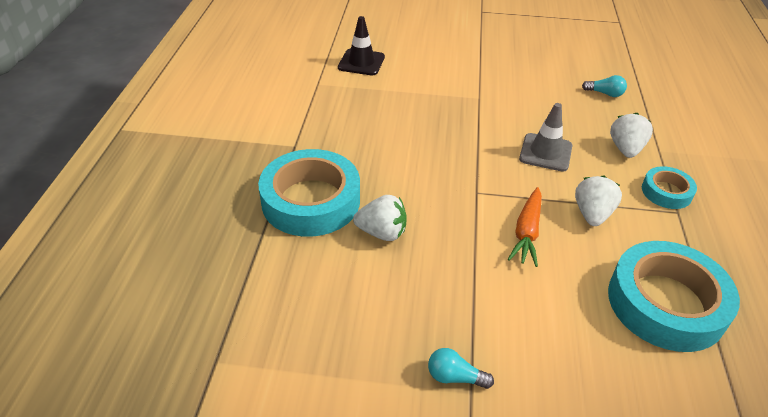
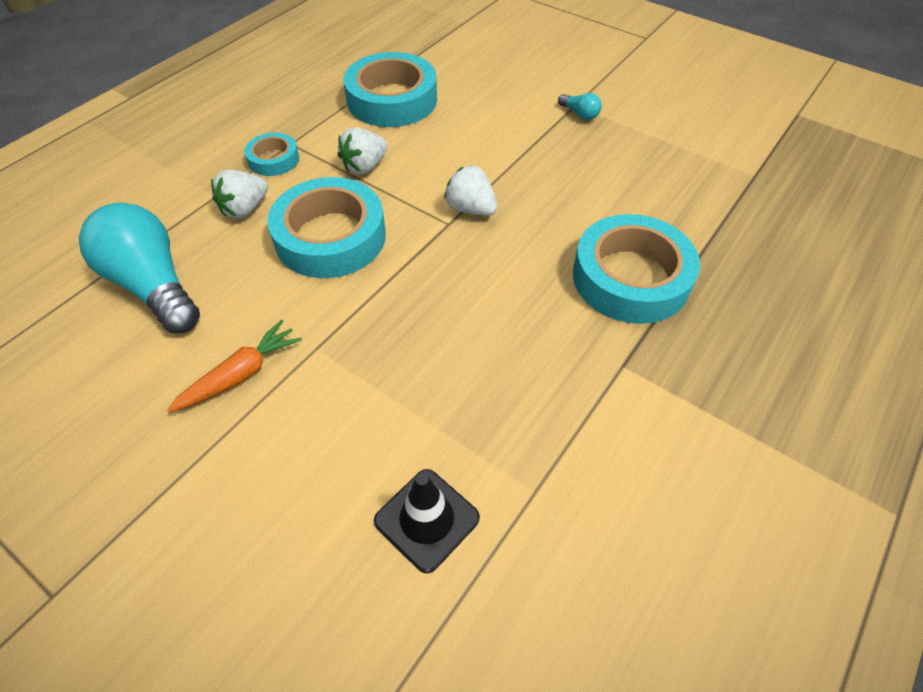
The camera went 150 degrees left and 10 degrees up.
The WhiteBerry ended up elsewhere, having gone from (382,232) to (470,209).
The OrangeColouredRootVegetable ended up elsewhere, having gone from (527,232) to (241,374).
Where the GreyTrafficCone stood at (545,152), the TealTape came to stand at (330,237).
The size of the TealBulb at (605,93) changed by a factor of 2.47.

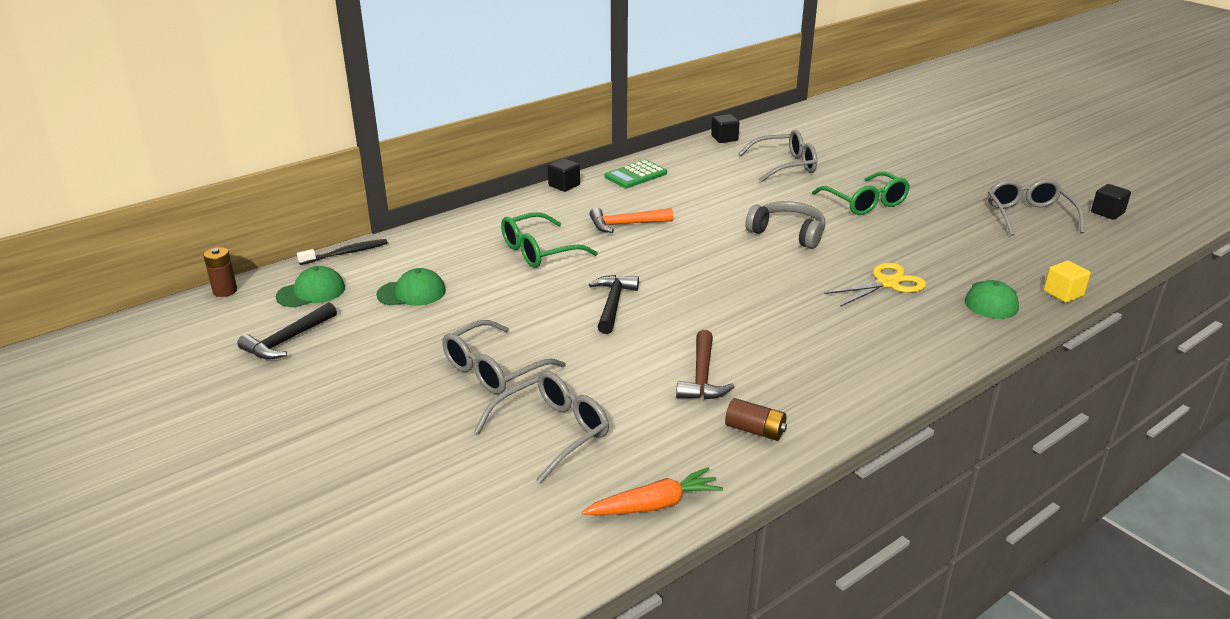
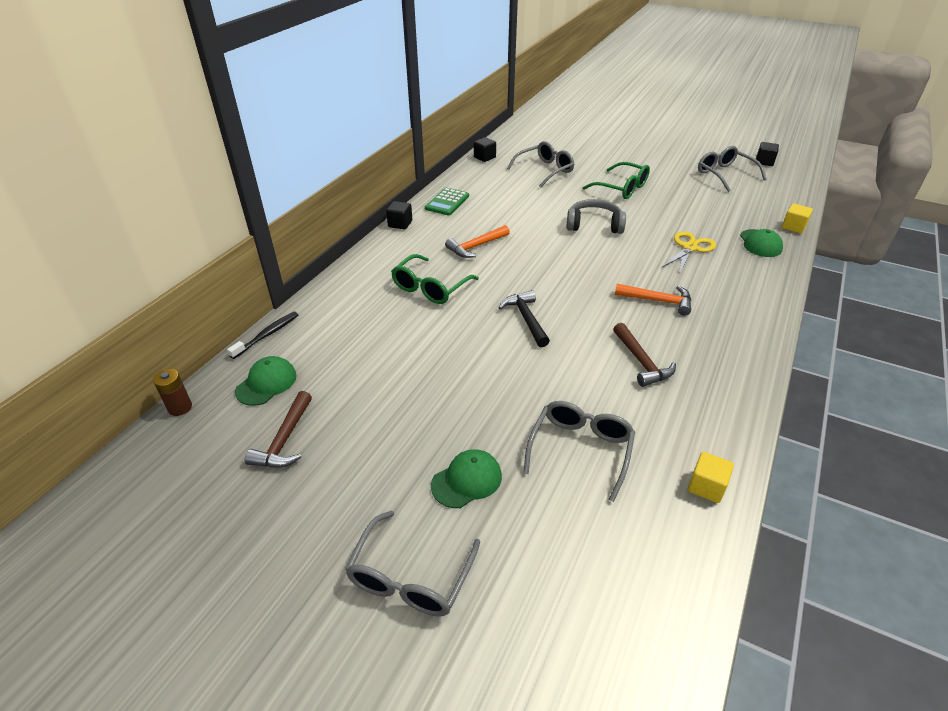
The camera went 25 degrees left and 10 degrees up.
The second view lost the BrownPowerCell at (755,430).
The second view gained the OrangeColouredHammer at (658,301).
The EmeraldCap ended up elsewhere, having gone from (411,293) to (467,480).
The GreySpectacles ended up elsewhere, having gone from (493,370) to (410,577).
Where the OrangeColouredRootVegetable stood at (654,505), the GoldenSolidCube came to stand at (706,486).
What was the JetBlackHammer at (287,340) turned into the BrownHammer at (284,439).

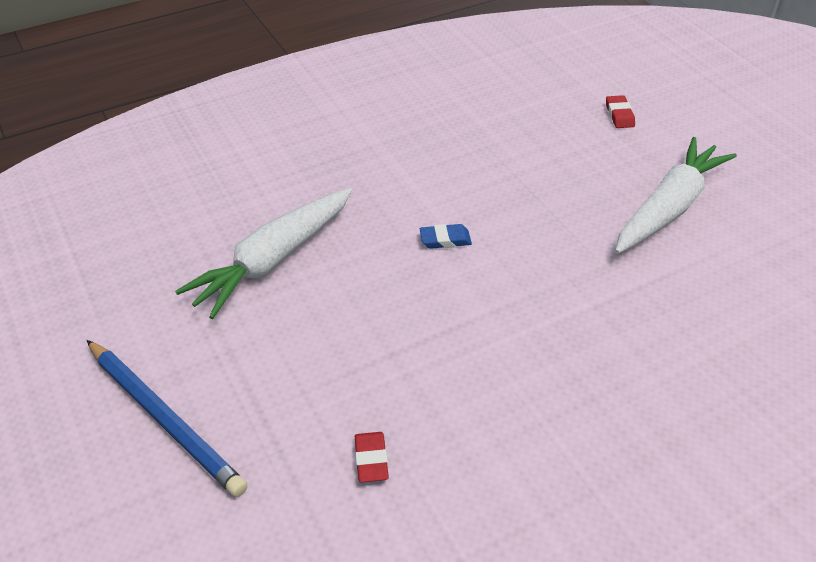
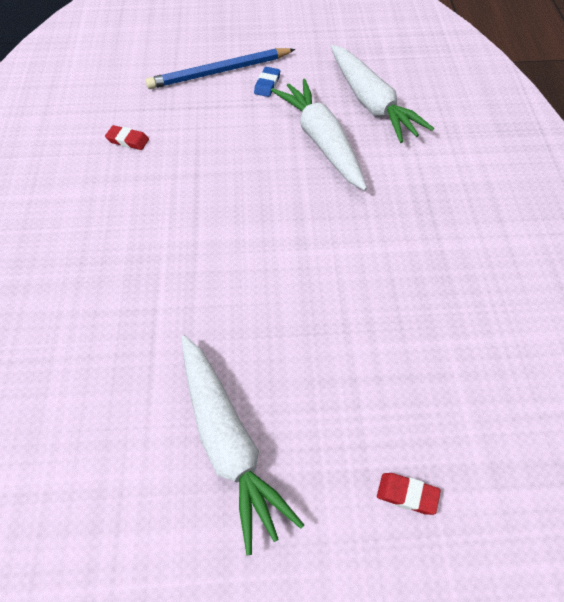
The camera went 115 degrees right and 10 degrees up.
The second view gained the WhiteRootVegetable at (371,103).
The RoyalBlueEraser ended up elsewhere, having gone from (445,239) to (267,84).

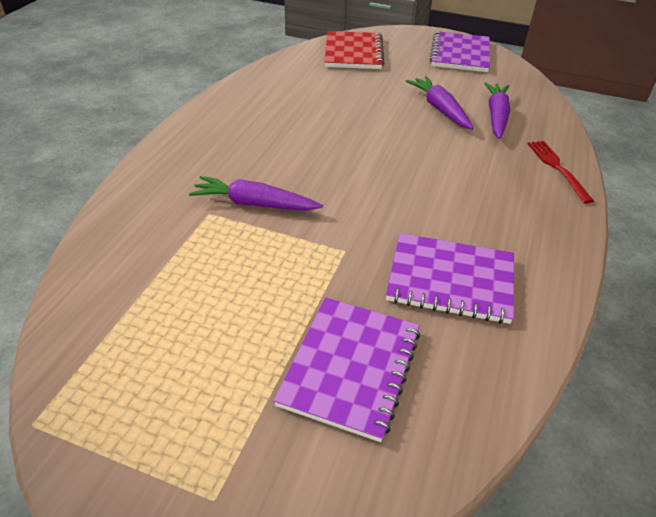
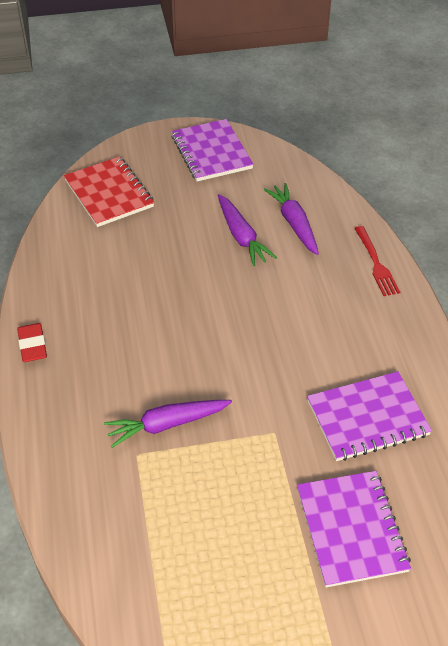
The camera went 30 degrees left and 5 degrees up.
The second view gained the CrimsonEraser at (32,345).
The PurpleRootVegetable at (439,109) ended up facing another way, 150 degrees counterclockwise from before.
The CrimsonFork at (557,168) ended up facing another way, 150 degrees counterclockwise from before.

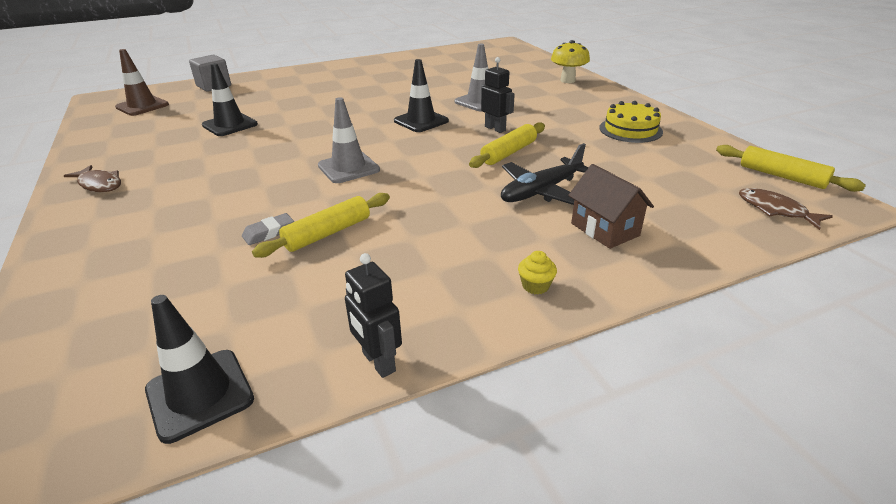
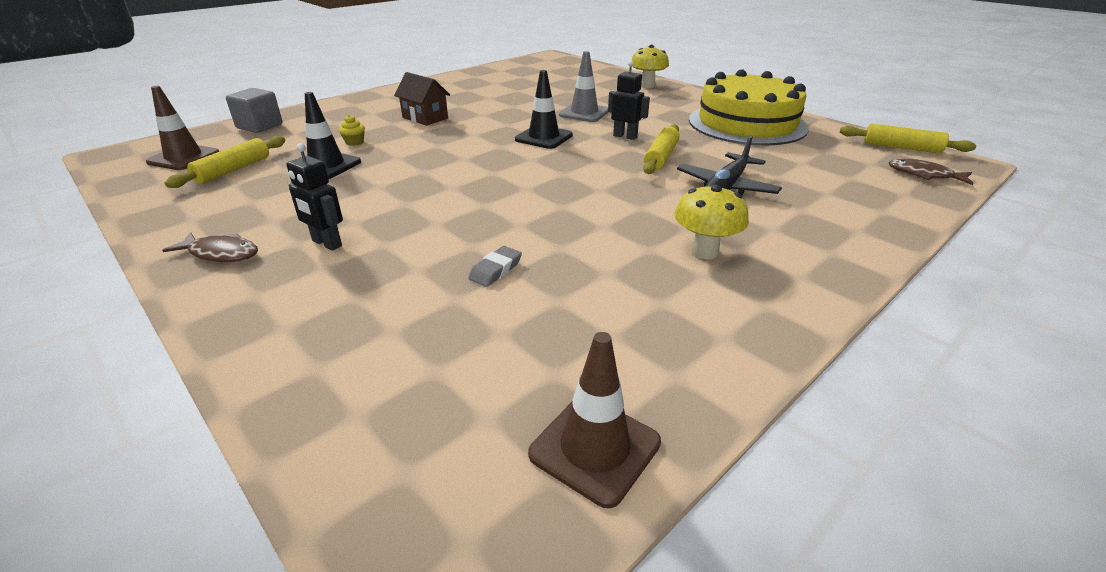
The camera went 20 degrees left and 0 degrees up.
The second view lost the GreyTrafficCone at (348,168).
The second view gained the GoldenToadstool at (704,251).
The GoldenRollingPin ended up elsewhere, having gone from (327,233) to (233,170).
The JetBlackToyRobot ended up elsewhere, having gone from (378,362) to (326,243).
The GoldenFairyCake ended up elsewhere, having gone from (535,286) to (354,142).
The BrownHouse ended up elsewhere, having gone from (605,229) to (425,118).
What was the JetBlackTrafficCone at (200,394) turned into the BrownTrafficCone at (595,448).
The size of the GoldenGateau at (630,130) changed by a factor of 1.95.

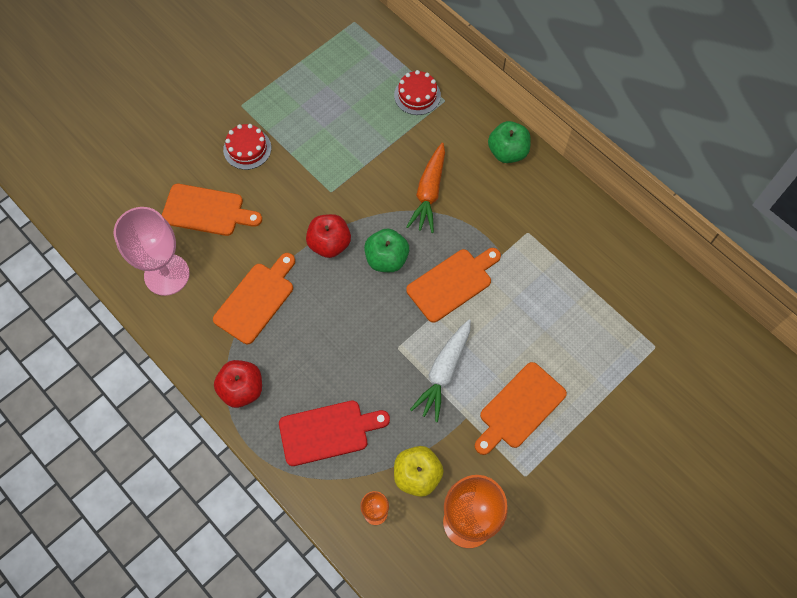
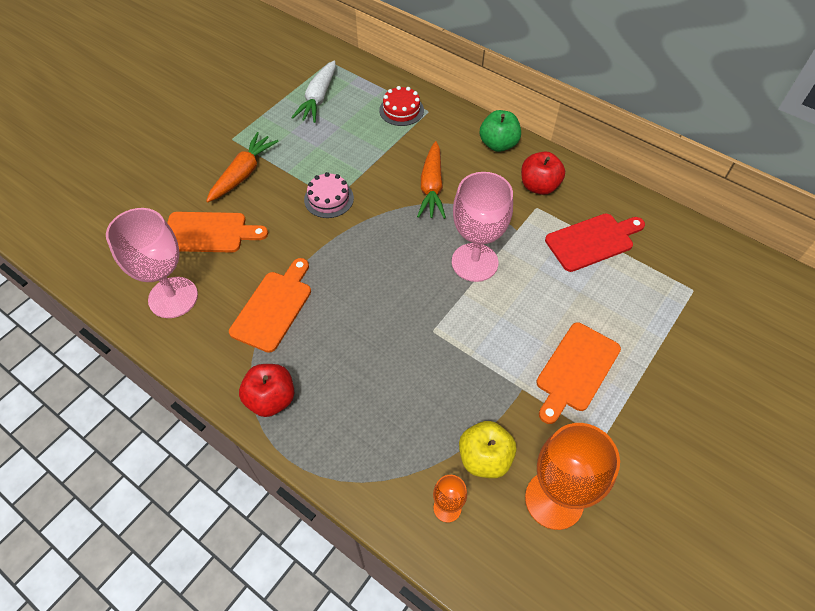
The camera went 10 degrees left and 10 degrees down.
The second view lost the EmeraldAppleFruit at (386,259).
The second view gained the RosyGateau at (329,199).
The CrimsonCuttingBoard ended up elsewhere, having gone from (328,432) to (592,241).
The CrimsonAppleFruit ended up elsewhere, having gone from (329,244) to (539,186).
The WhiteRootVegetable ended up elsewhere, having gone from (443,372) to (318,98).
Where the CrimsonGateau stood at (247,148), the OrangeColouredRootVegetable came to stand at (243,173).
Where the OrangeColouredCuttingBoard stood at (452,283), the RosyWineGlass came to stand at (474,262).

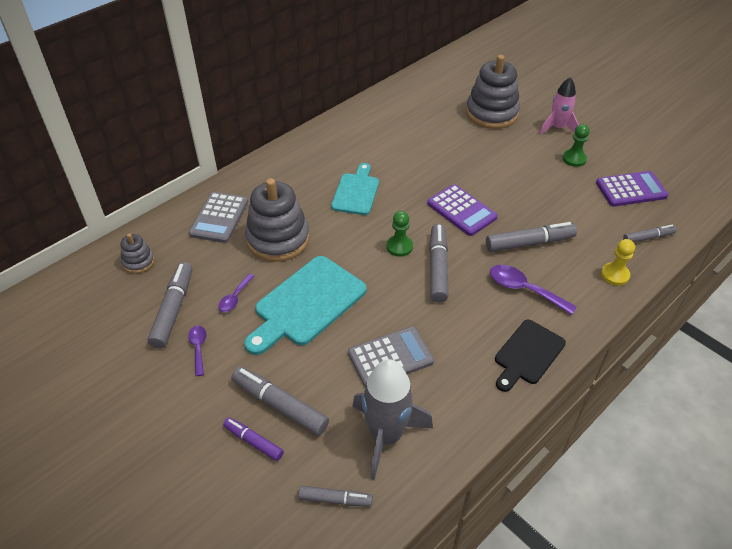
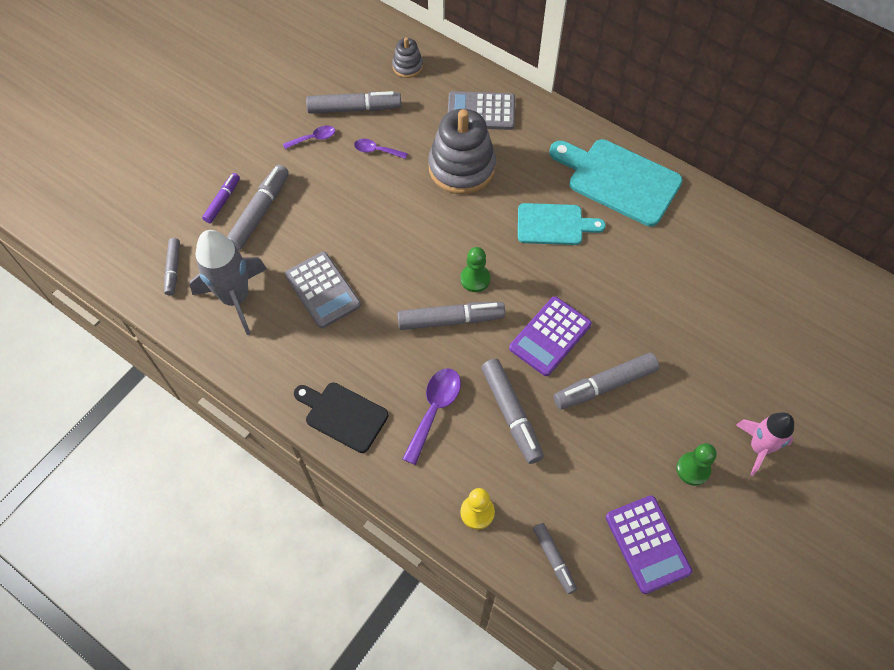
The camera went 80 degrees right and 15 degrees up.
The second view lost the GreyStackingToy at (491,113).
The second view gained the GreyFeltPen at (604,385).
The TealCuttingBoard ended up elsewhere, having gone from (307,304) to (619,180).

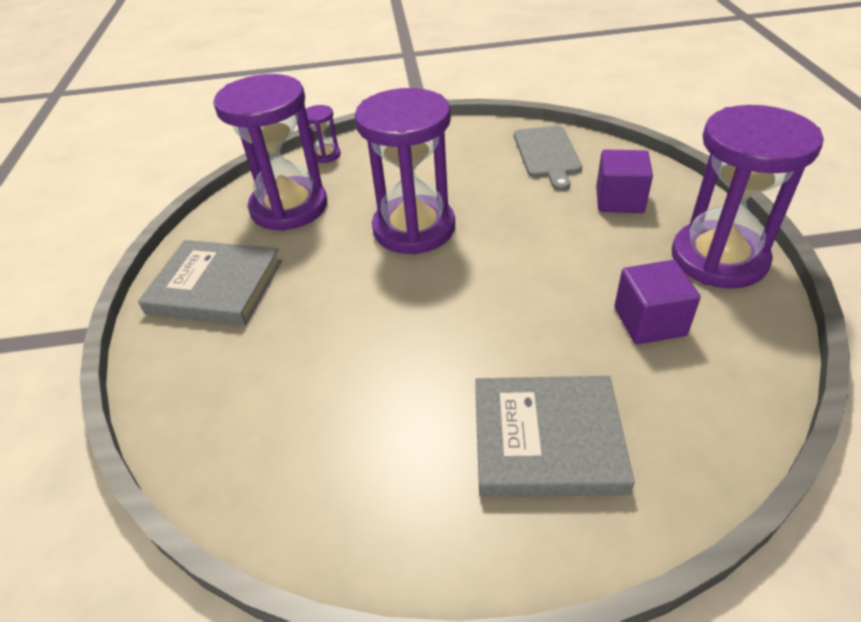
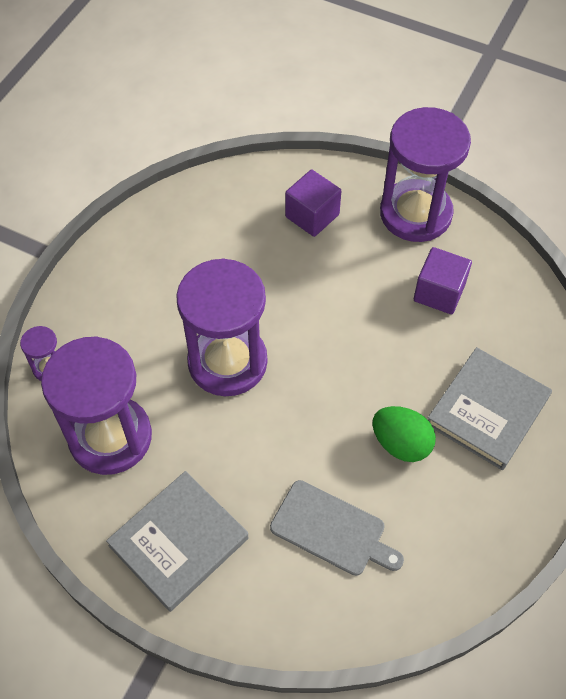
The camera went 60 degrees left and 15 degrees up.
The second view gained the EmeraldToyEgg at (401,443).
The GreyCuttingBoard ended up elsewhere, having gone from (547,154) to (332,530).

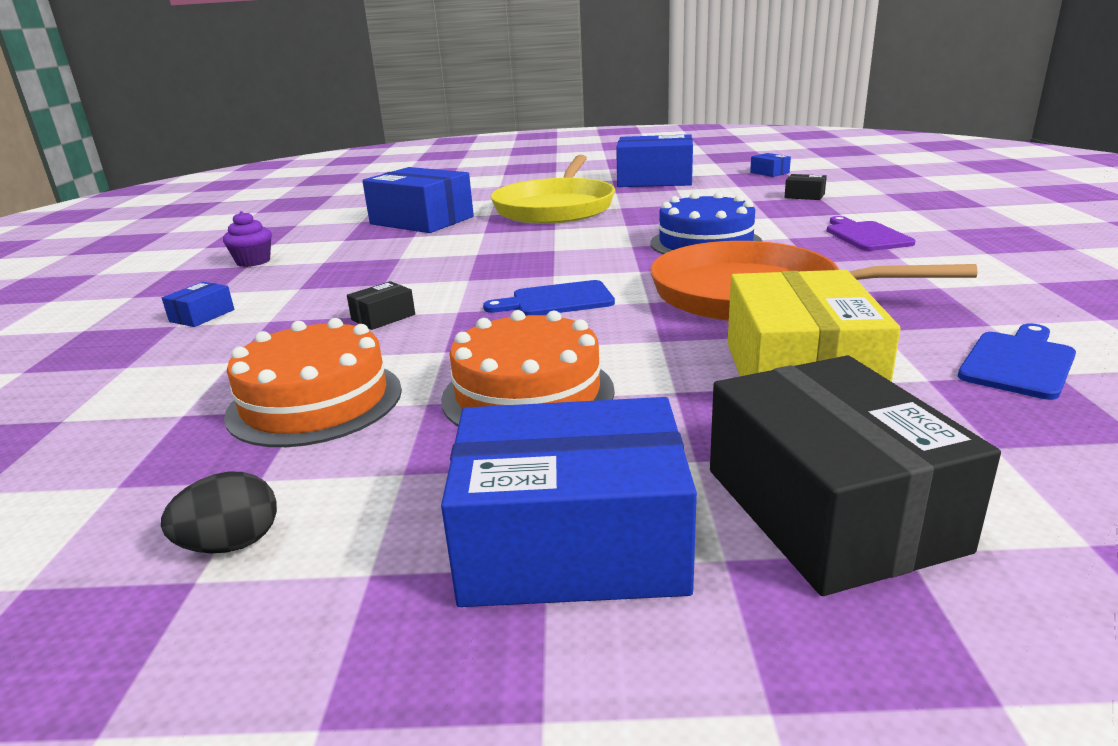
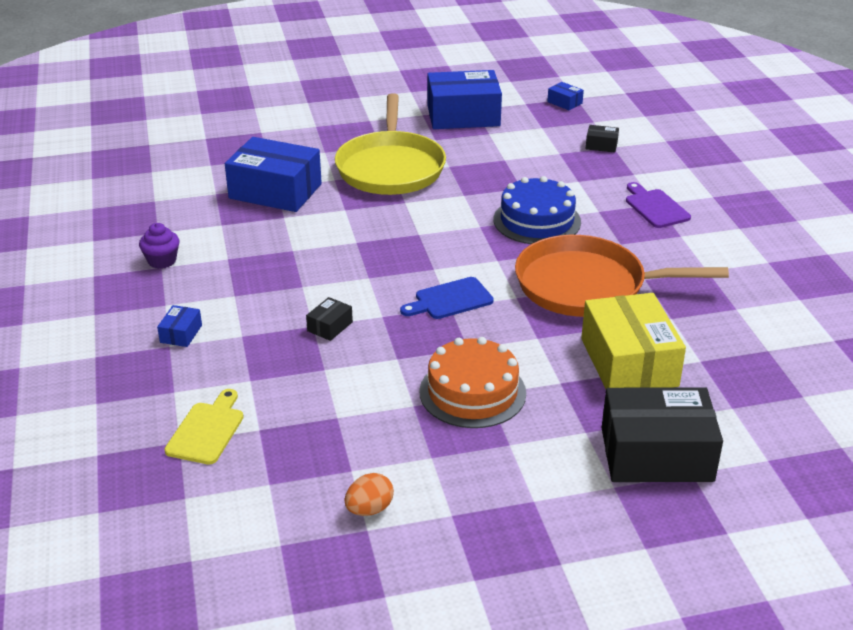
The camera went 15 degrees left and 10 degrees up.
The second view lost the OrangeColouredGateau at (315,401).
The second view lost the RoyalBluePackage at (572,542).
The second view lost the RoyalBlueCuttingBoard at (1018,362).
The second view gained the GoldenCuttingBoard at (207,430).
What was the JetBlackToyEgg at (232,544) turned into the OrangeColouredToyEgg at (369,509).
The JetBlackPackage at (830,509) ended up facing another way, 60 degrees counterclockwise from before.

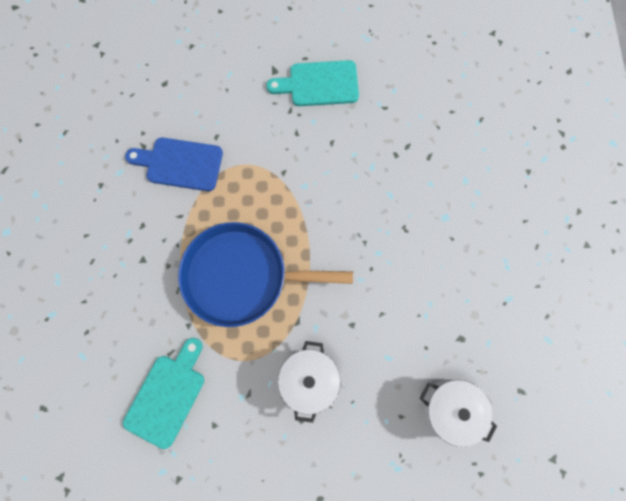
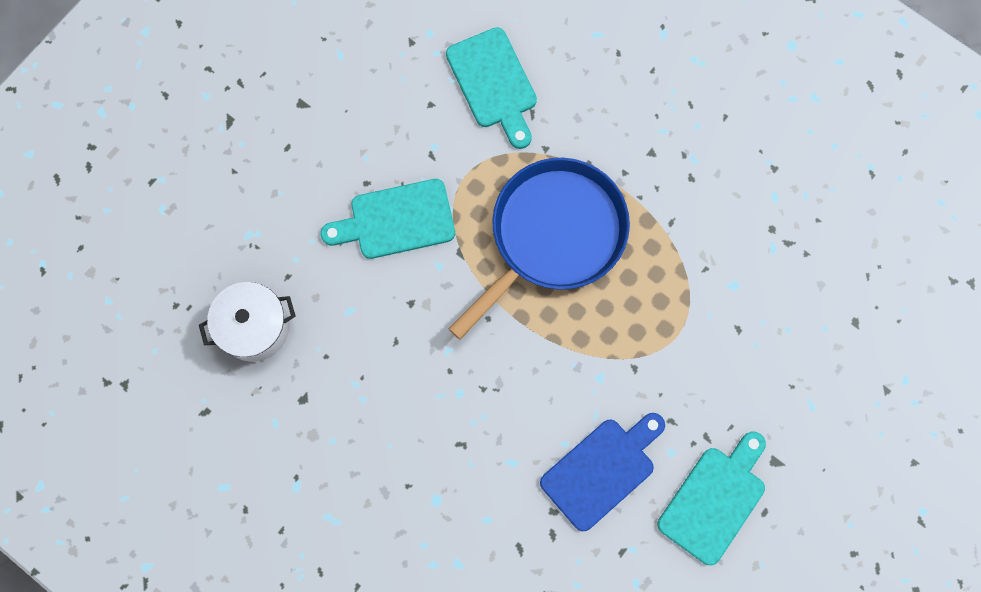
The camera went 130 degrees right and 0 degrees up.
The RoyalBlueCuttingBoard ended up elsewhere, having gone from (180,164) to (602,470).
Where the WhiteStockpot stood at (309,379), the TealCuttingBoard came to stand at (396,220).

